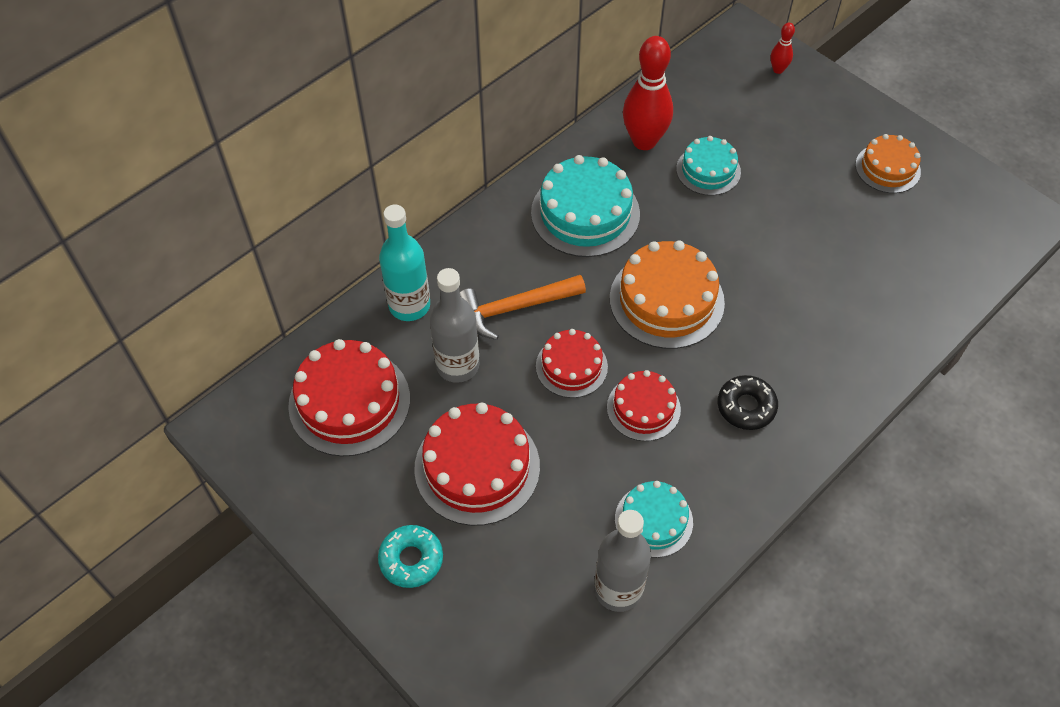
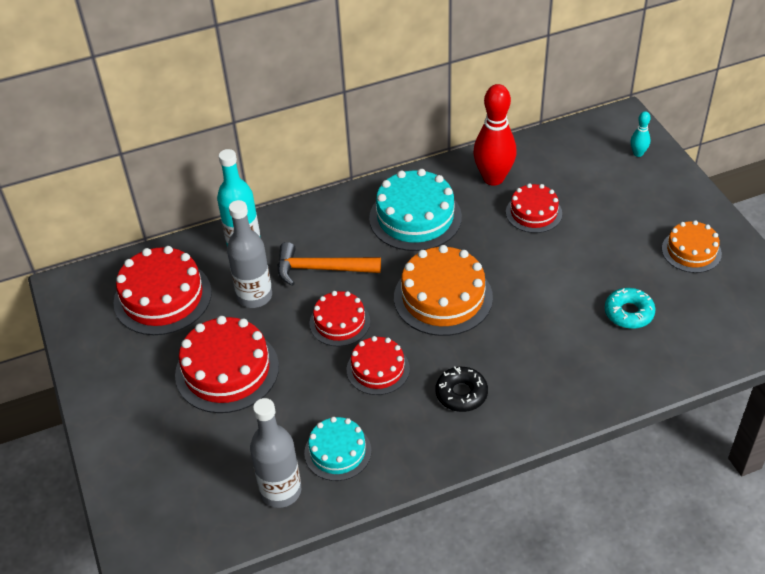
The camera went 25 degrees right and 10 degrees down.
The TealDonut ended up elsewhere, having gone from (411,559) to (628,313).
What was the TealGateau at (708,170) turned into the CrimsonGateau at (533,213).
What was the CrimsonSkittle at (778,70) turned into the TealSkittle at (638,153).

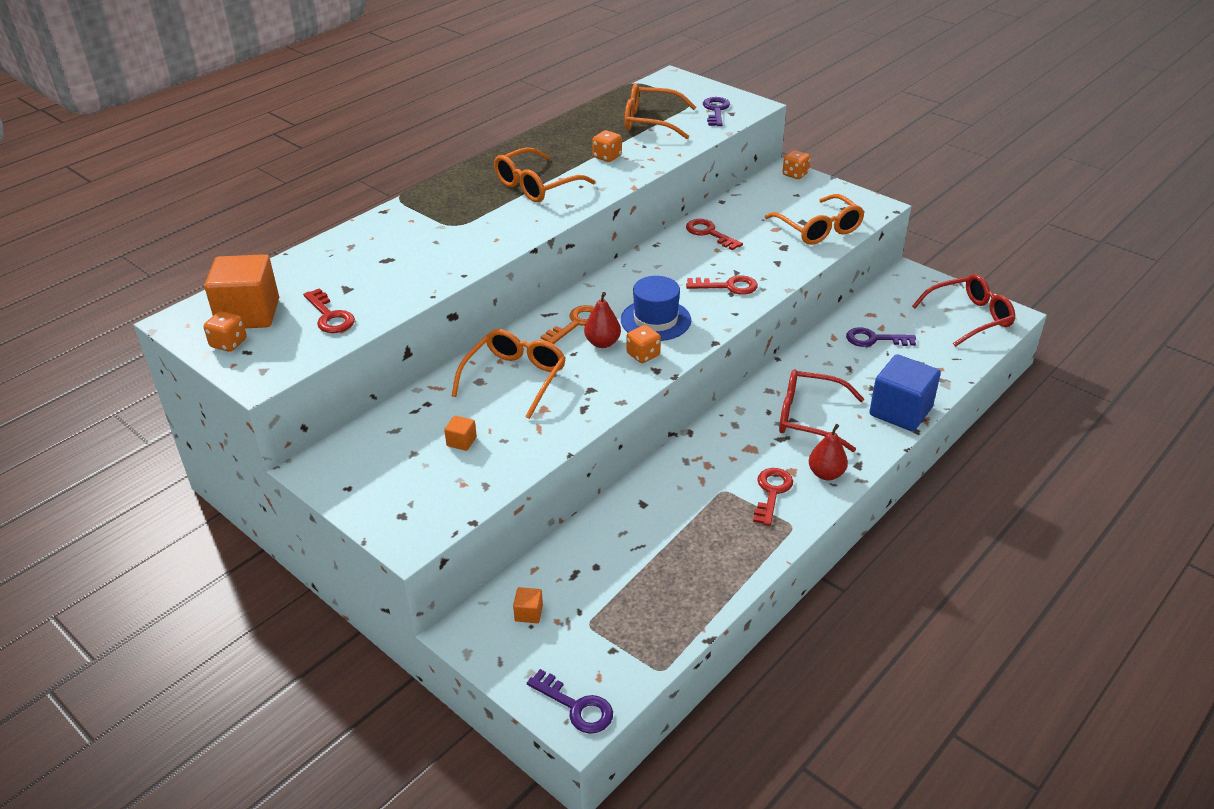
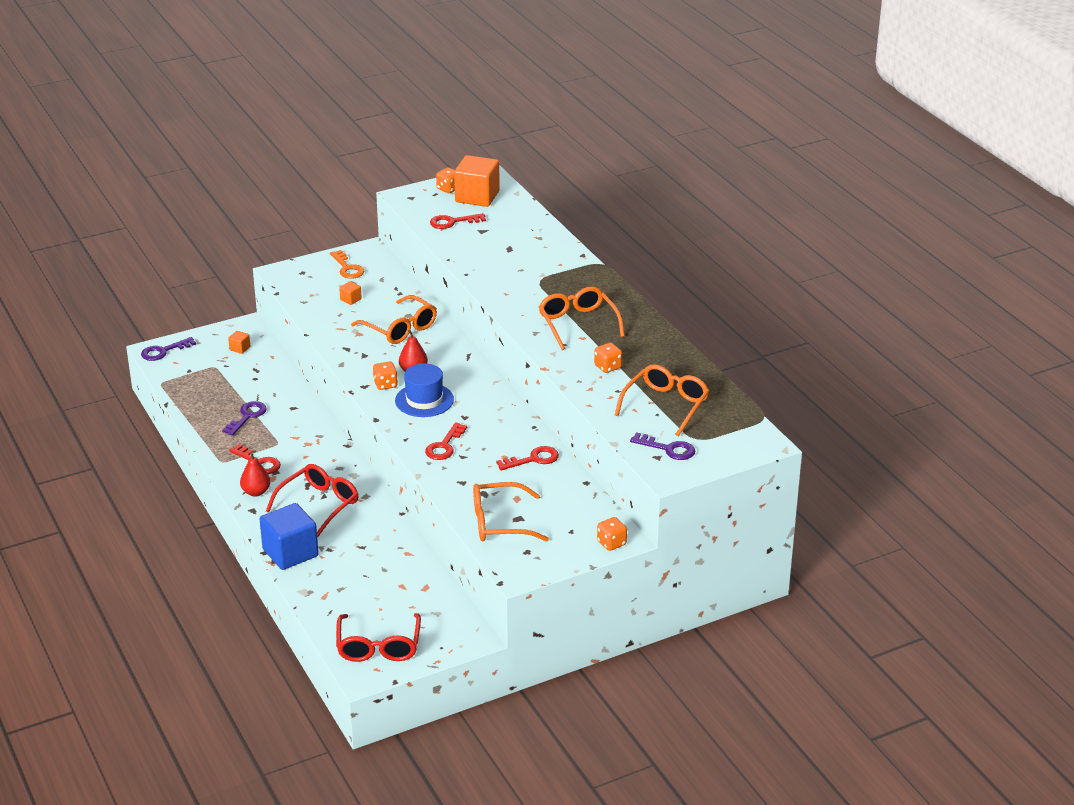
The camera went 110 degrees right and 5 degrees down.
The OrangeColouredKey ended up elsewhere, having gone from (576,323) to (347,268).
The PurpleKey ended up elsewhere, having gone from (874,339) to (247,416).

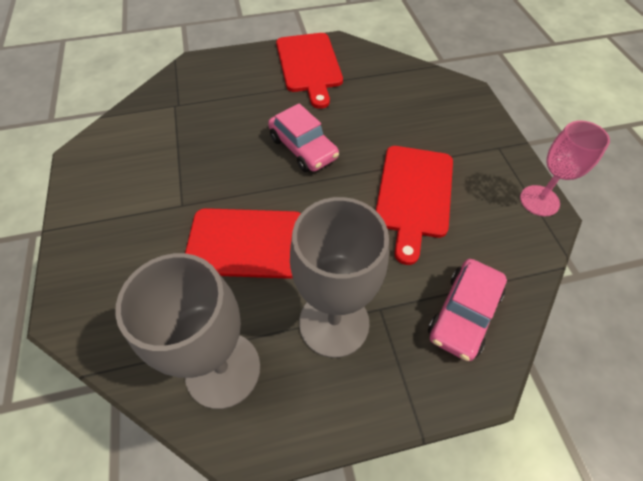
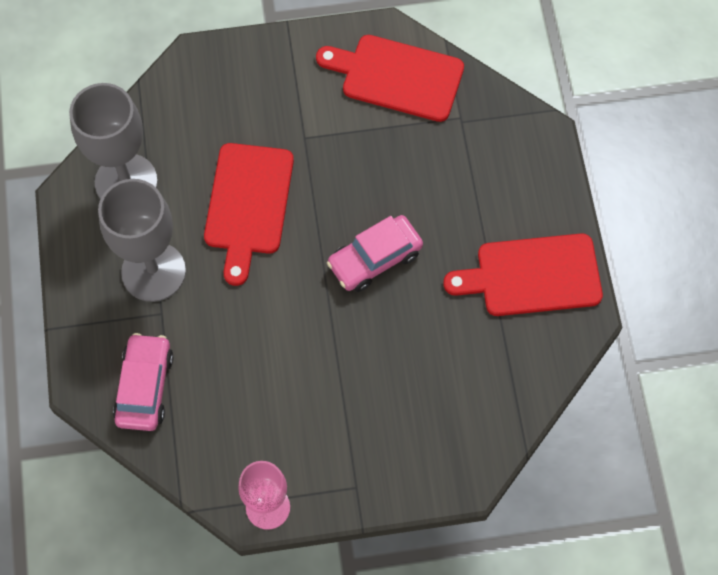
The camera went 95 degrees right and 10 degrees up.
The CrimsonCuttingBoard ended up elsewhere, having gone from (413,195) to (397,77).
The RosyToyCar at (463,314) ended up facing another way, 60 degrees clockwise from before.

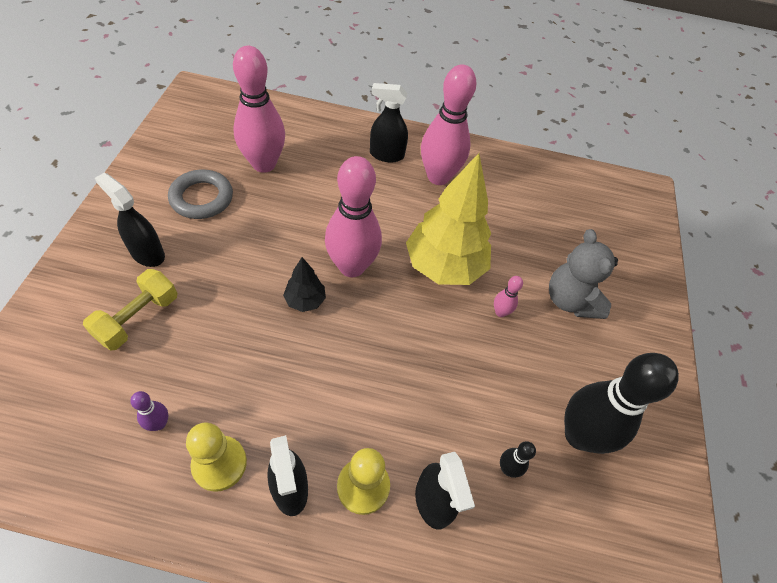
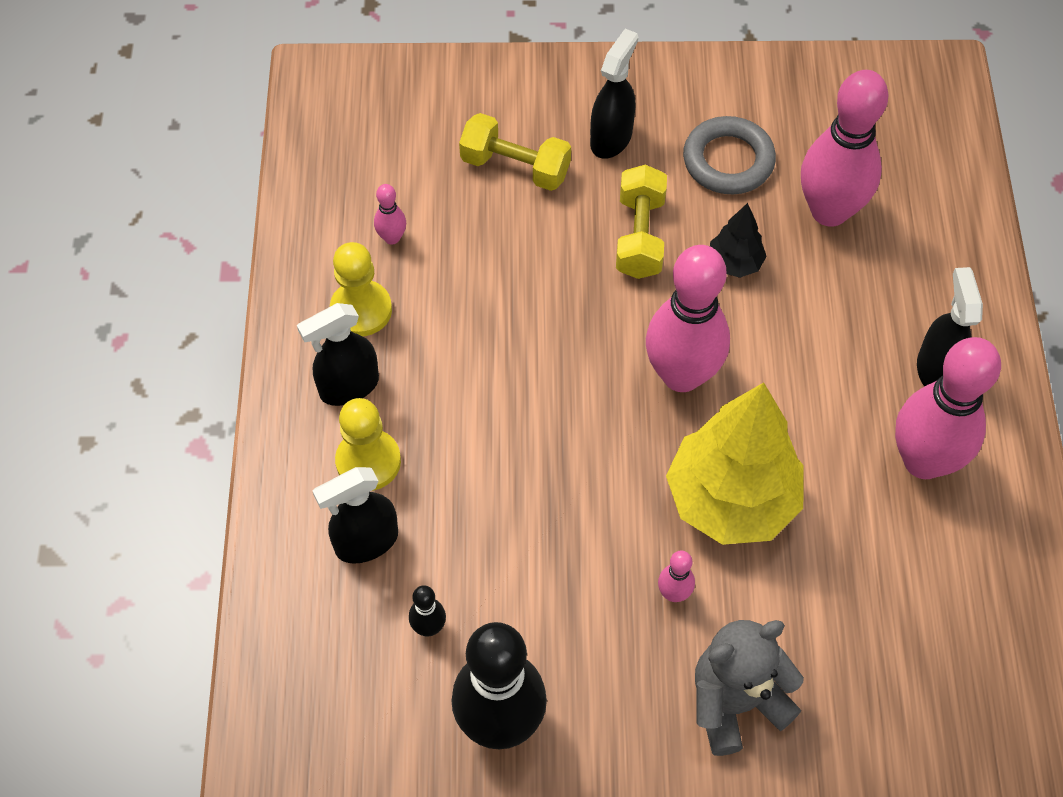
The camera went 85 degrees right and 5 degrees up.
The second view gained the GoldenDumbbell at (640,236).
The JetBlackFirTree ended up elsewhere, having gone from (305,300) to (735,263).
What was the PurpleSkittle at (159,423) turned into the RosySkittle at (392,238).

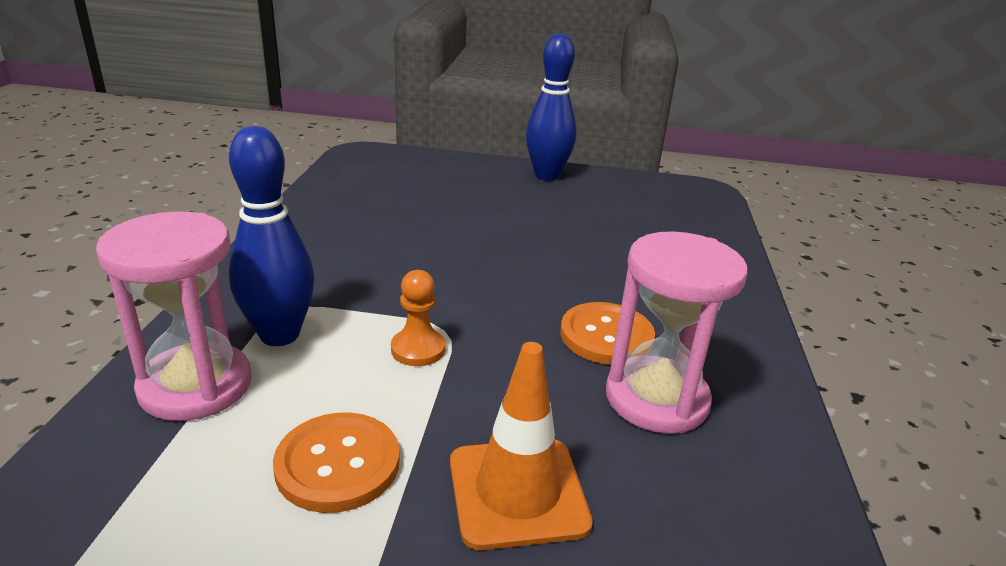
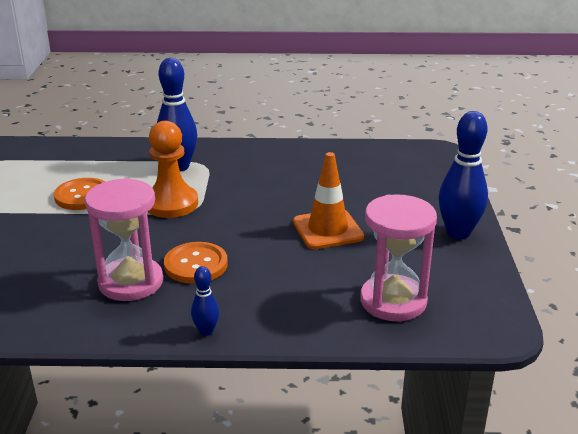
The camera went 85 degrees right and 0 degrees up.
The second view gained the RoyalBlueSkittle at (206,331).
The RosyHourglass ended up elsewhere, having gone from (195,386) to (393,301).
The OrangeColouredTrafficCone ended up elsewhere, having gone from (517,492) to (327,230).
The size of the OrangeColouredPawn at (418,349) changed by a factor of 1.74.

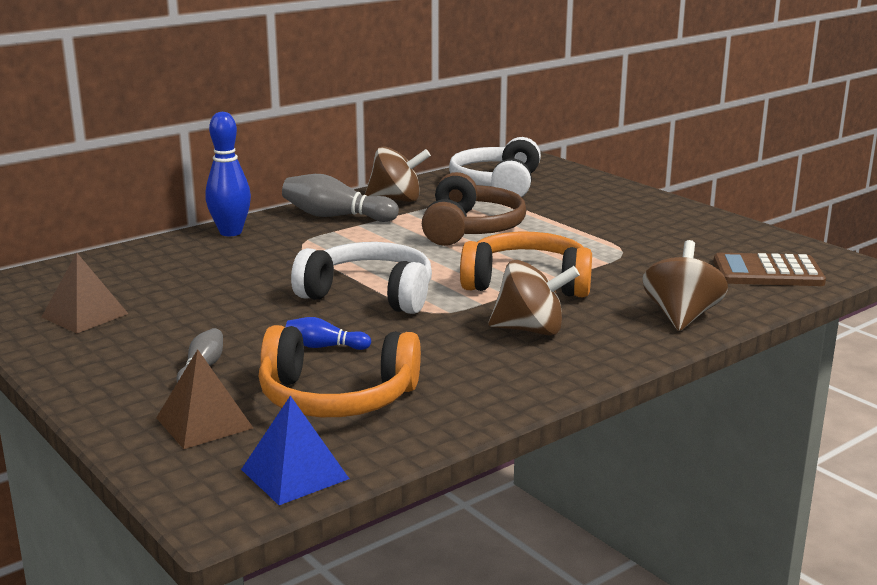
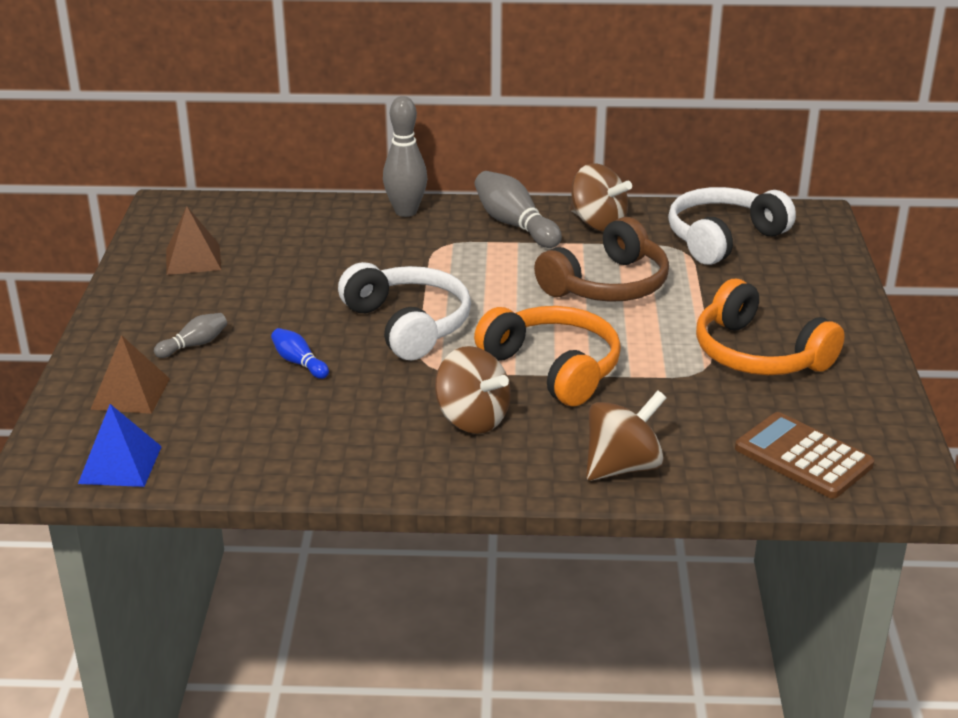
The camera went 40 degrees right and 10 degrees up.
The OrangeColouredHeadset ended up elsewhere, having gone from (336,398) to (758,354).
What was the RoyalBlueSkittle at (230,232) turned into the GreySkittle at (406,212).

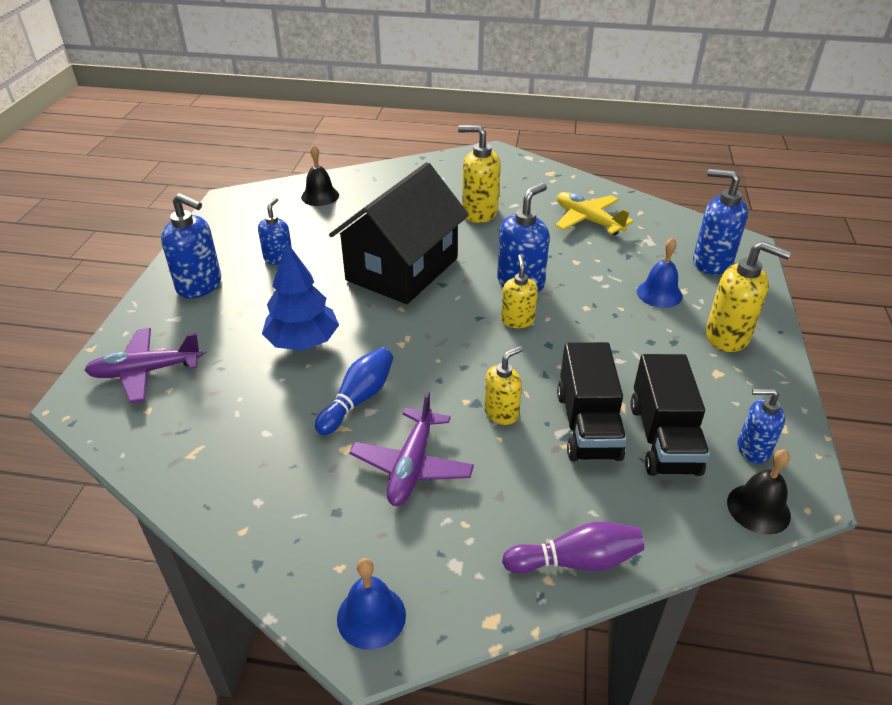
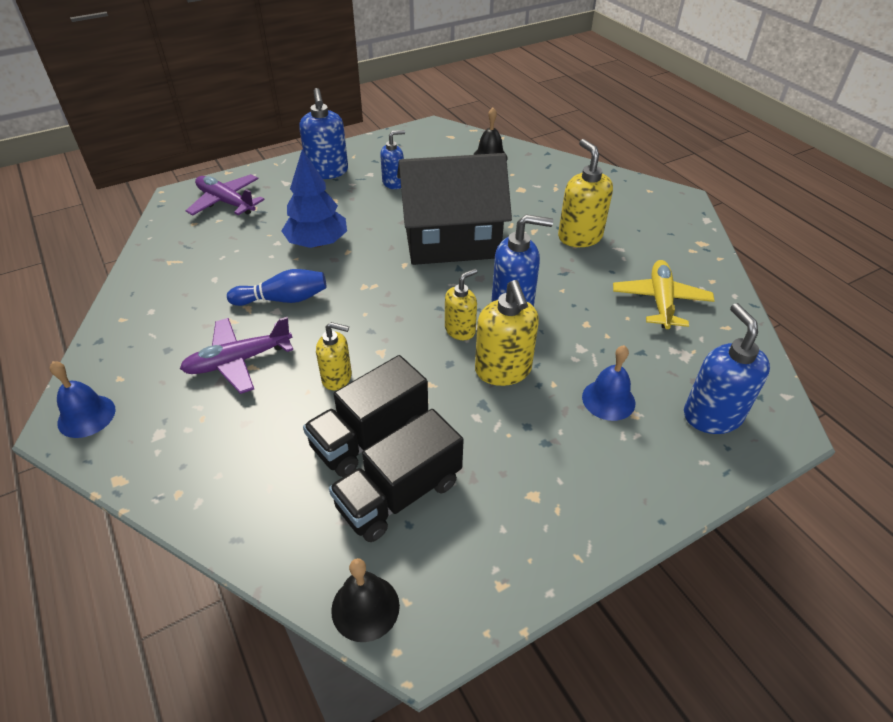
The camera went 50 degrees right and 5 degrees up.
The second view lost the PurpleSkittle at (576,561).
The second view lost the RoyalBluePumpBottle at (752,449).
The GoldenPumpBottle ended up elsewhere, having gone from (728,337) to (503,370).

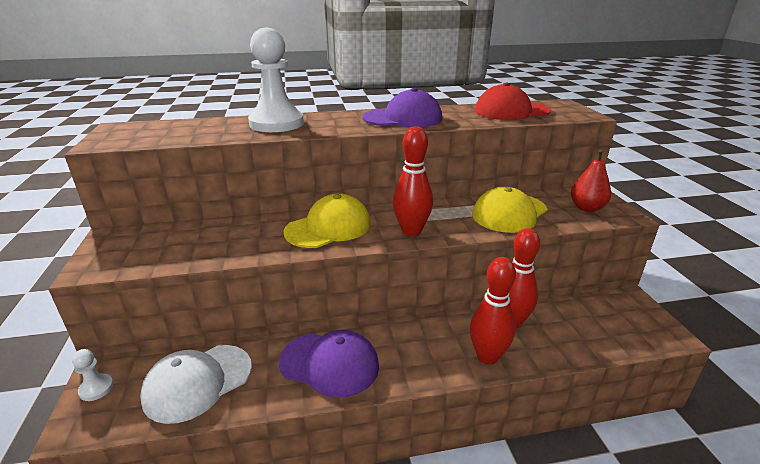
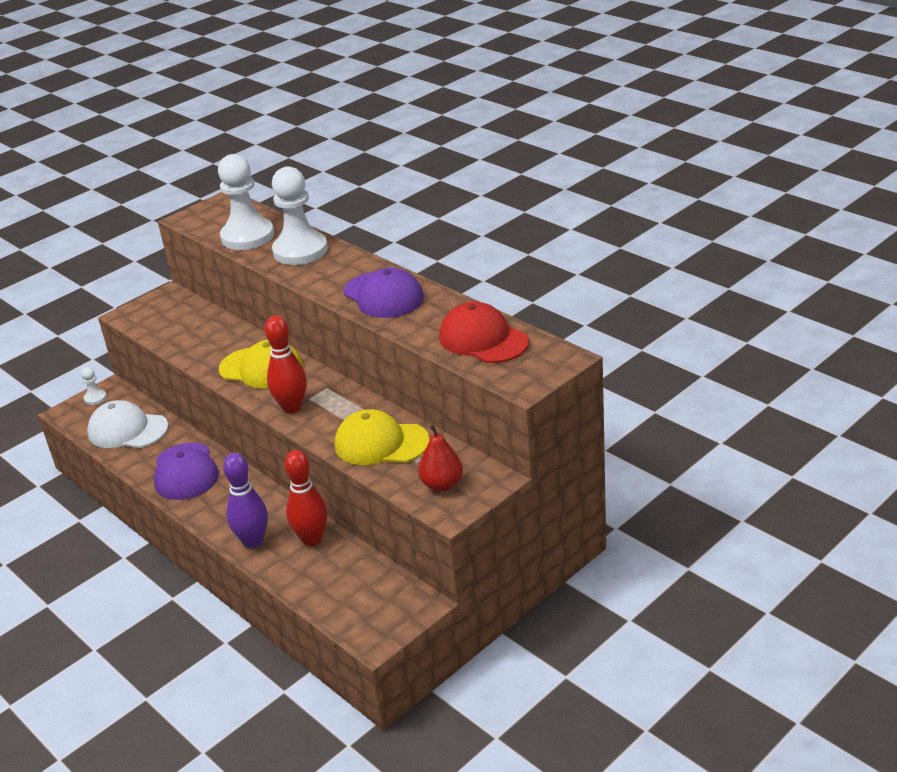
The camera went 60 degrees right and 5 degrees up.
The second view gained the WhitePawn at (247,236).
What was the CrimsonSkittle at (487,356) turned into the PurpleSkittle at (253,541).

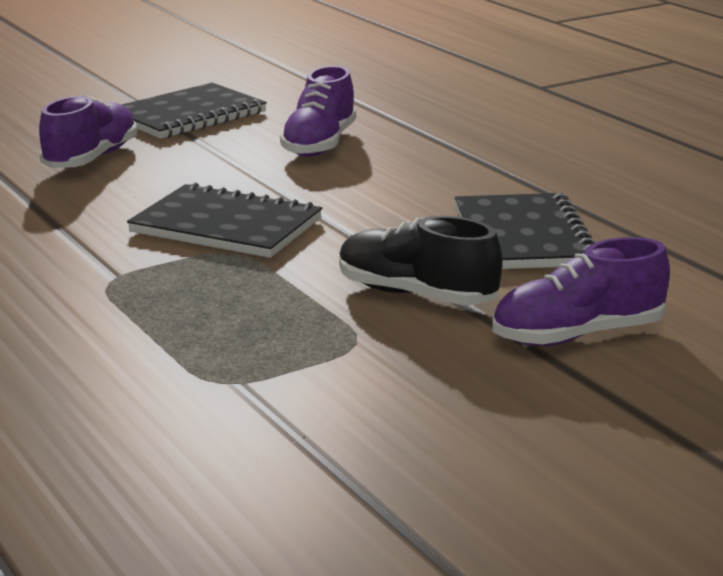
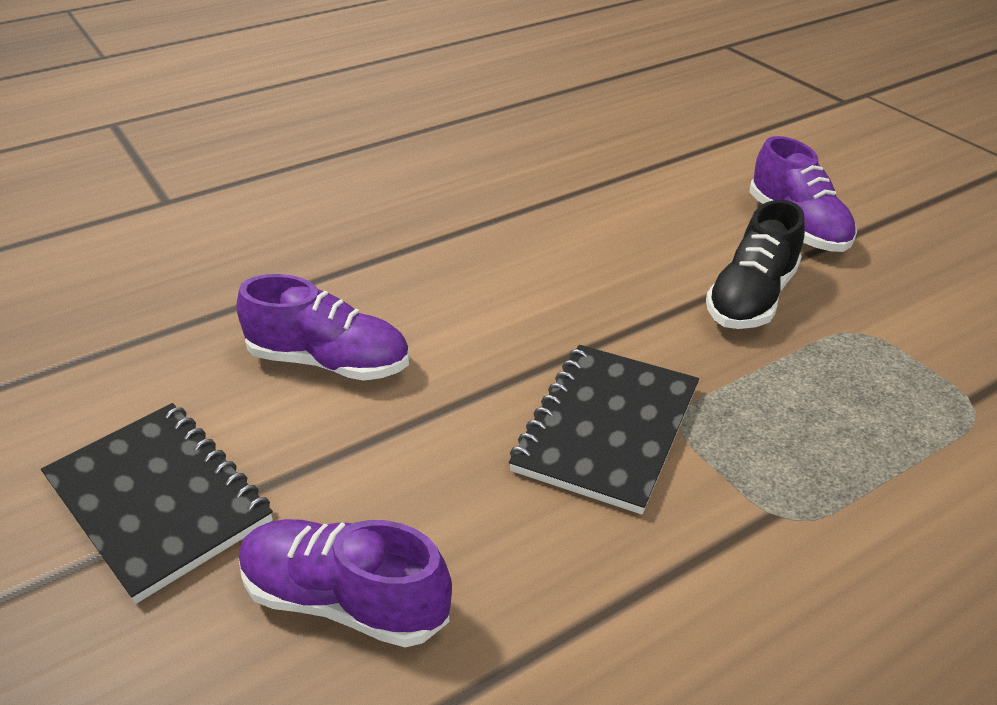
The camera went 90 degrees left and 15 degrees up.
The second view lost the JetBlackNotepad at (523,237).

